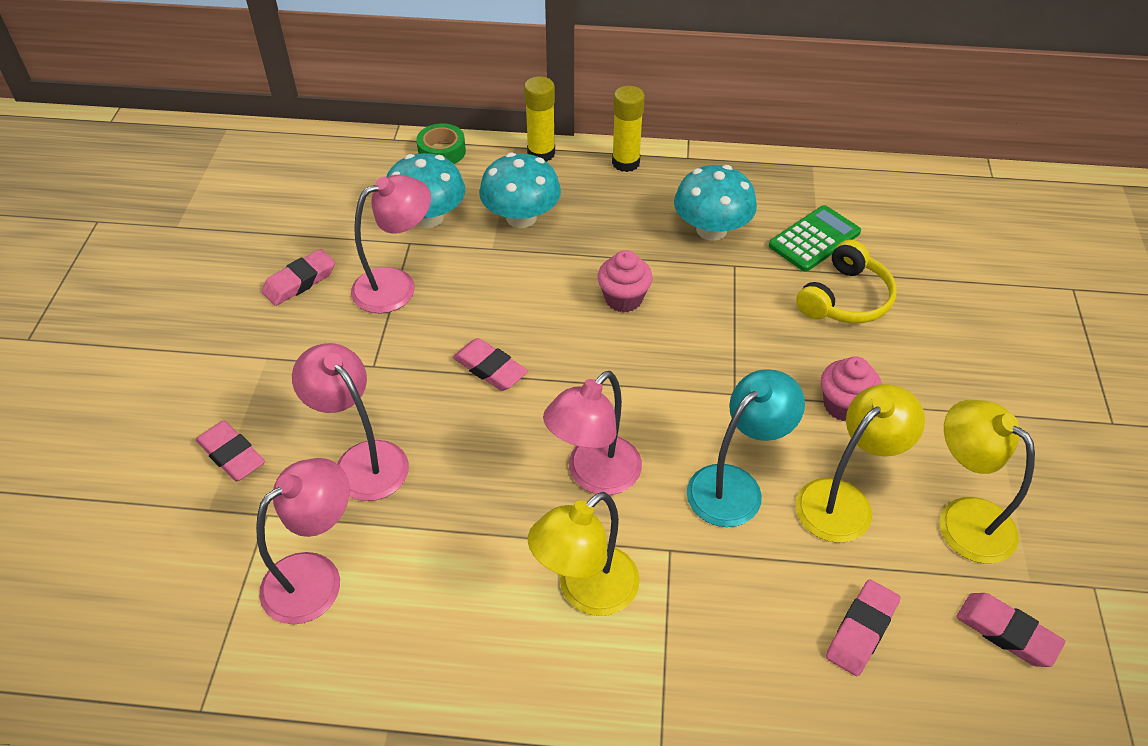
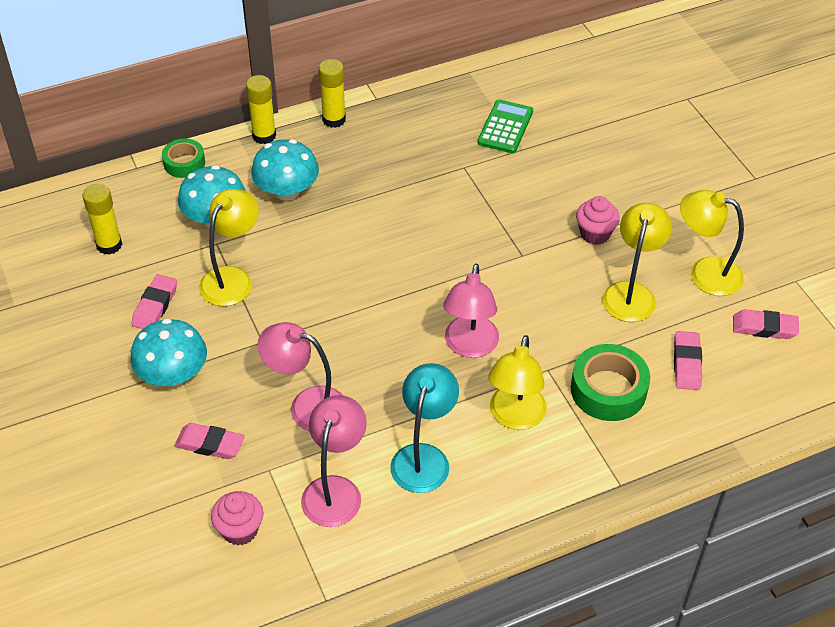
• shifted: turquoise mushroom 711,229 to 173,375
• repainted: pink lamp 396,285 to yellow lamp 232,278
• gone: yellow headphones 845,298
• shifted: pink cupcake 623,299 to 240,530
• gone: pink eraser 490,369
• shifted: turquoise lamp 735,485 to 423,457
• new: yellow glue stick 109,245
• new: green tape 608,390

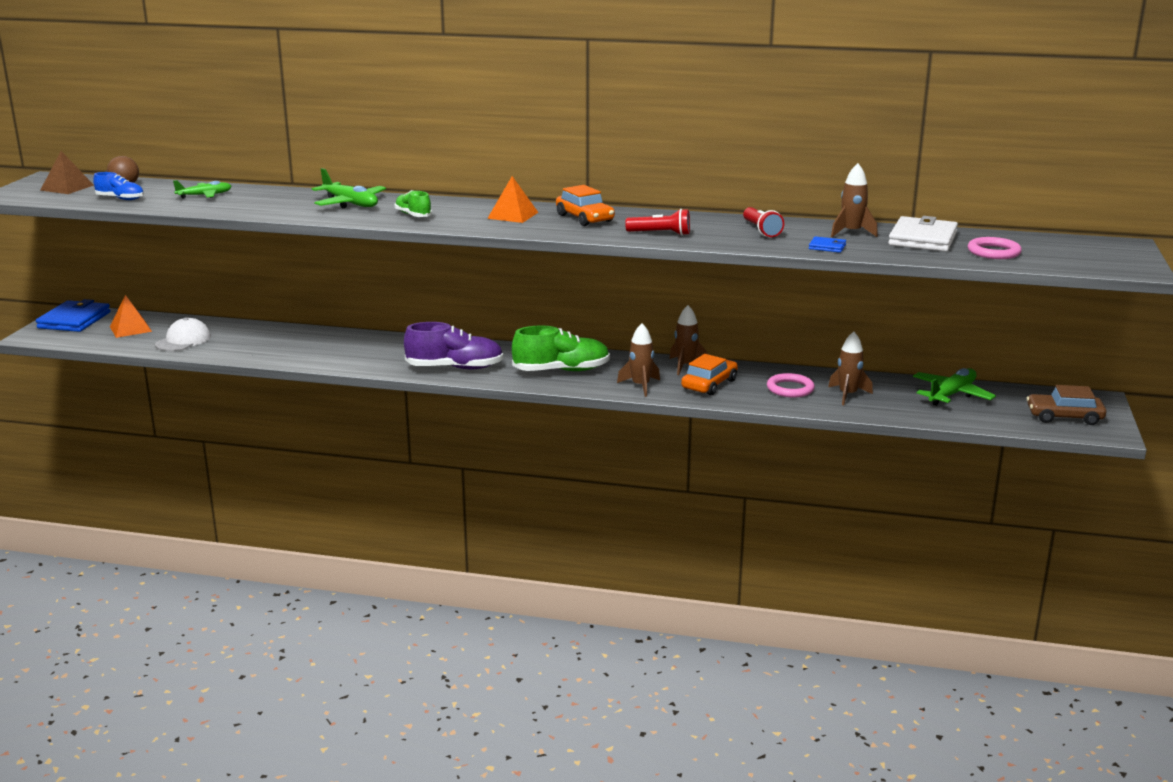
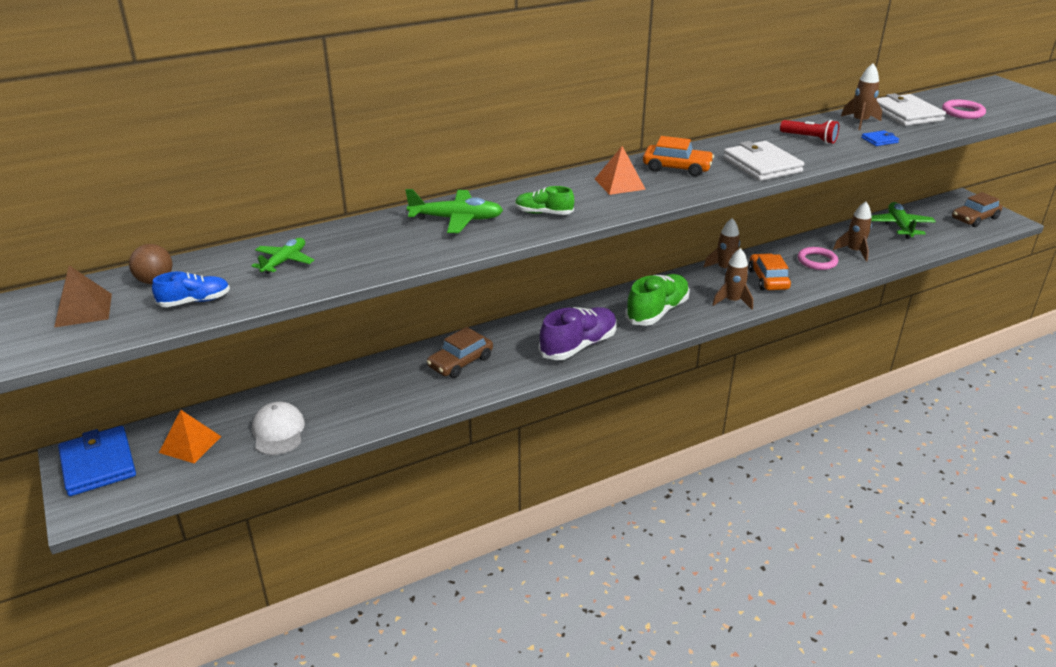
• swapped: red flashlight 660,234 to white wallet 762,165
• new: brown car 460,362

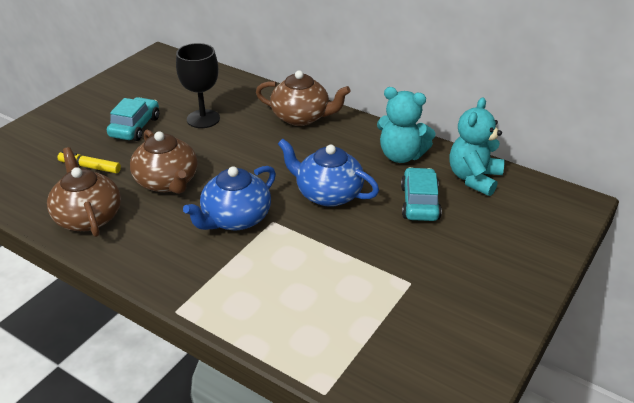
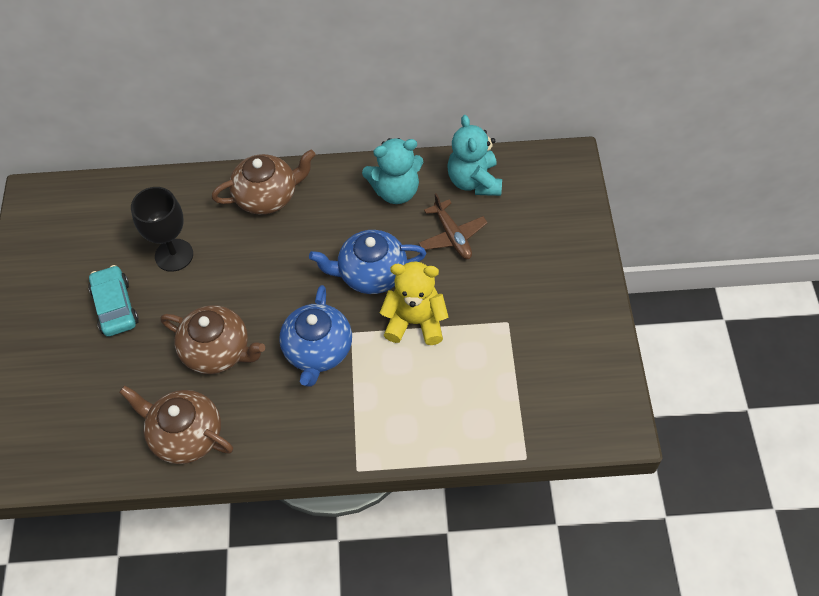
• gone: yellow marker 90,167
• swapped: turquoise car 419,203 to brown plane 452,236
• new: yellow teddy bear 415,322

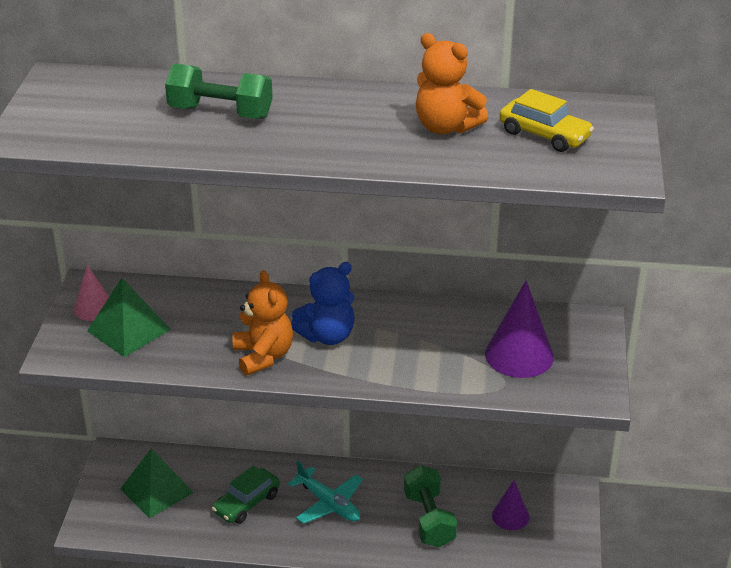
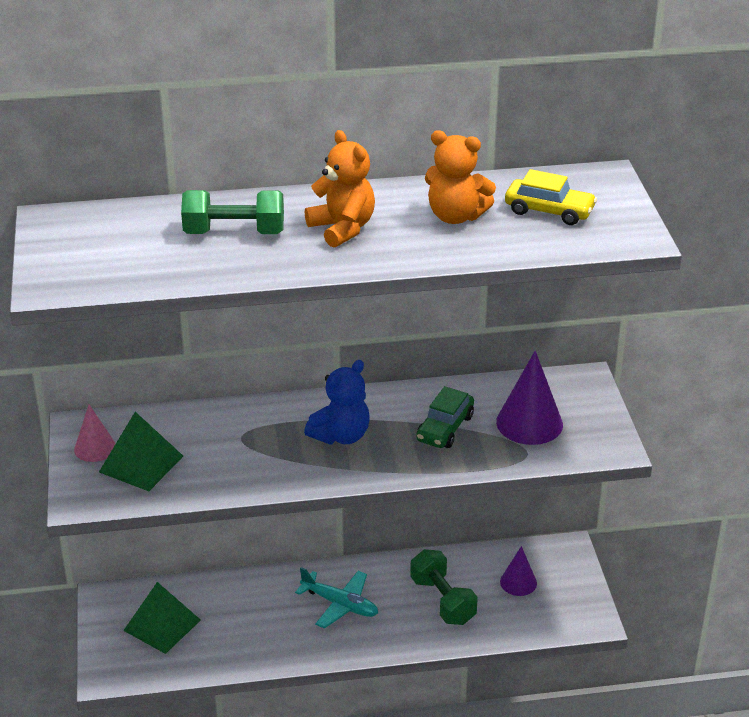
• shifted: orange teddy bear 263,356 to 342,228
• shifted: green car 246,503 to 445,428

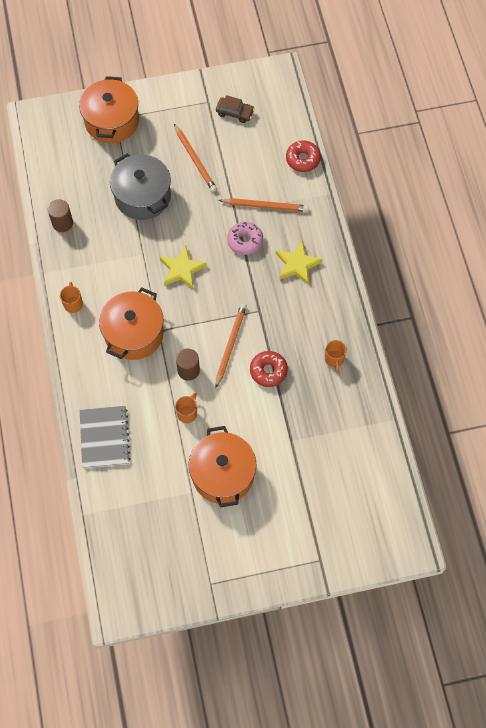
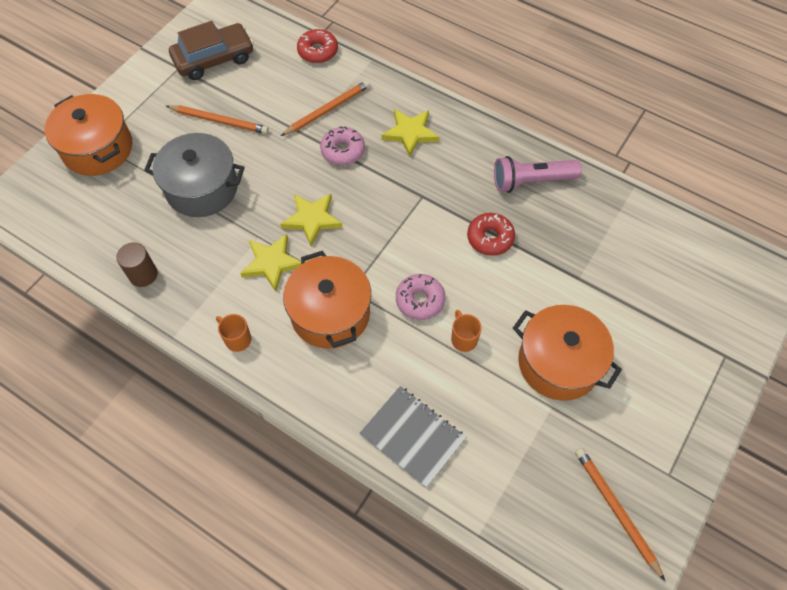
• scaled: brown car 235,112 = 214,59 x1.78
• shifted: orange pencil 230,344 to 616,510
• swapped: orange mug 334,359 to pink flashlight 531,181
• swapped: brown cylinder 188,370 to pink donut 420,300
• new: yellow star 272,263

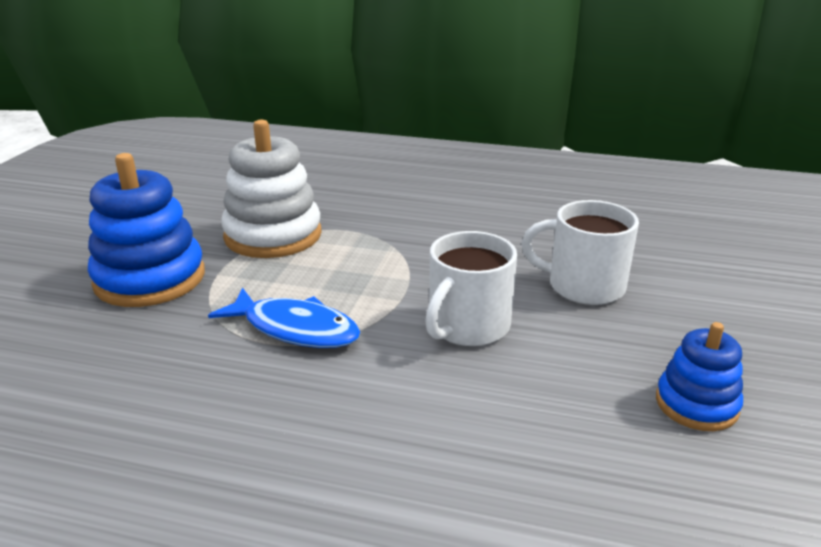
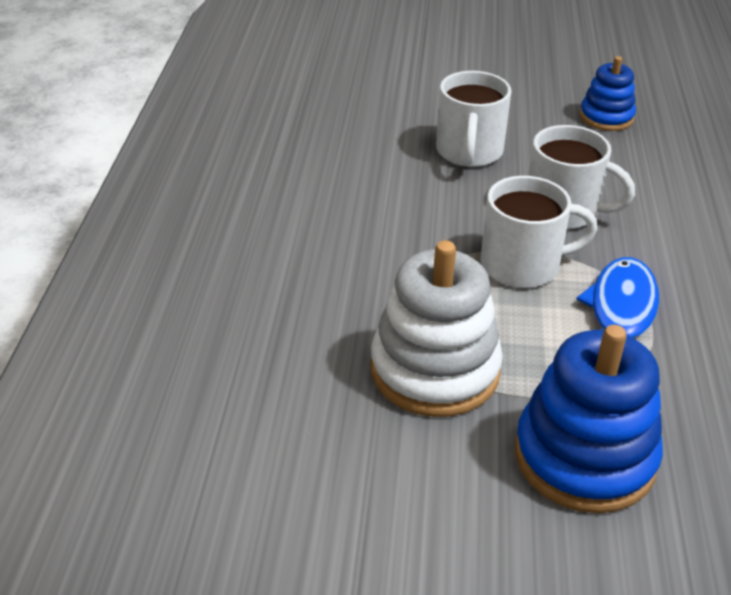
• new: white mug 523,265

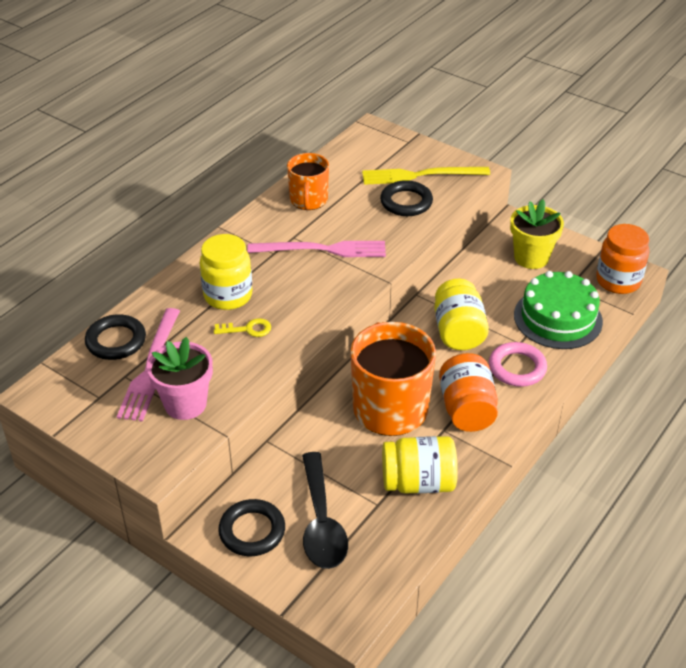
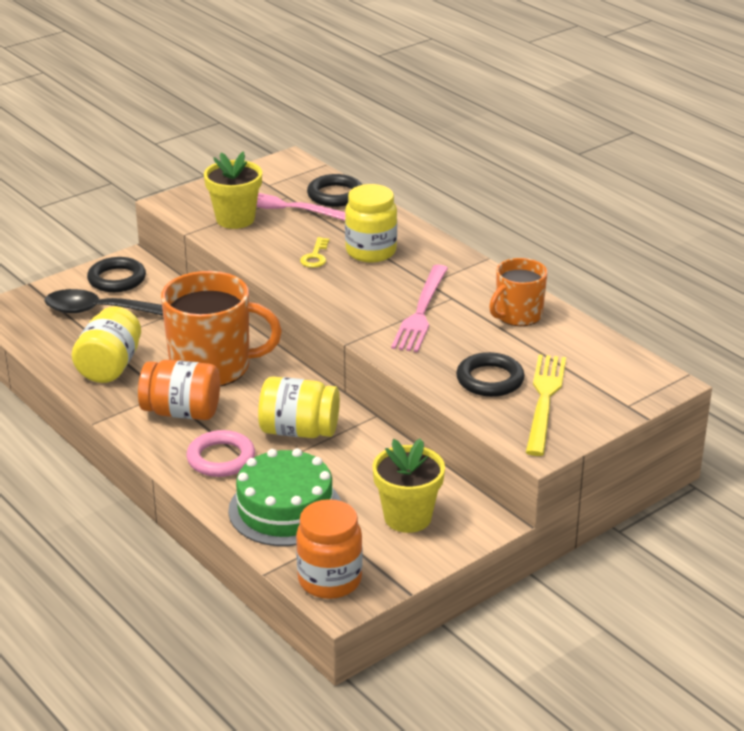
• rotated: orange mug 308,200 = 517,315 60 degrees counterclockwise
• repainted: pink flower pot 185,404 to yellow flower pot 235,219

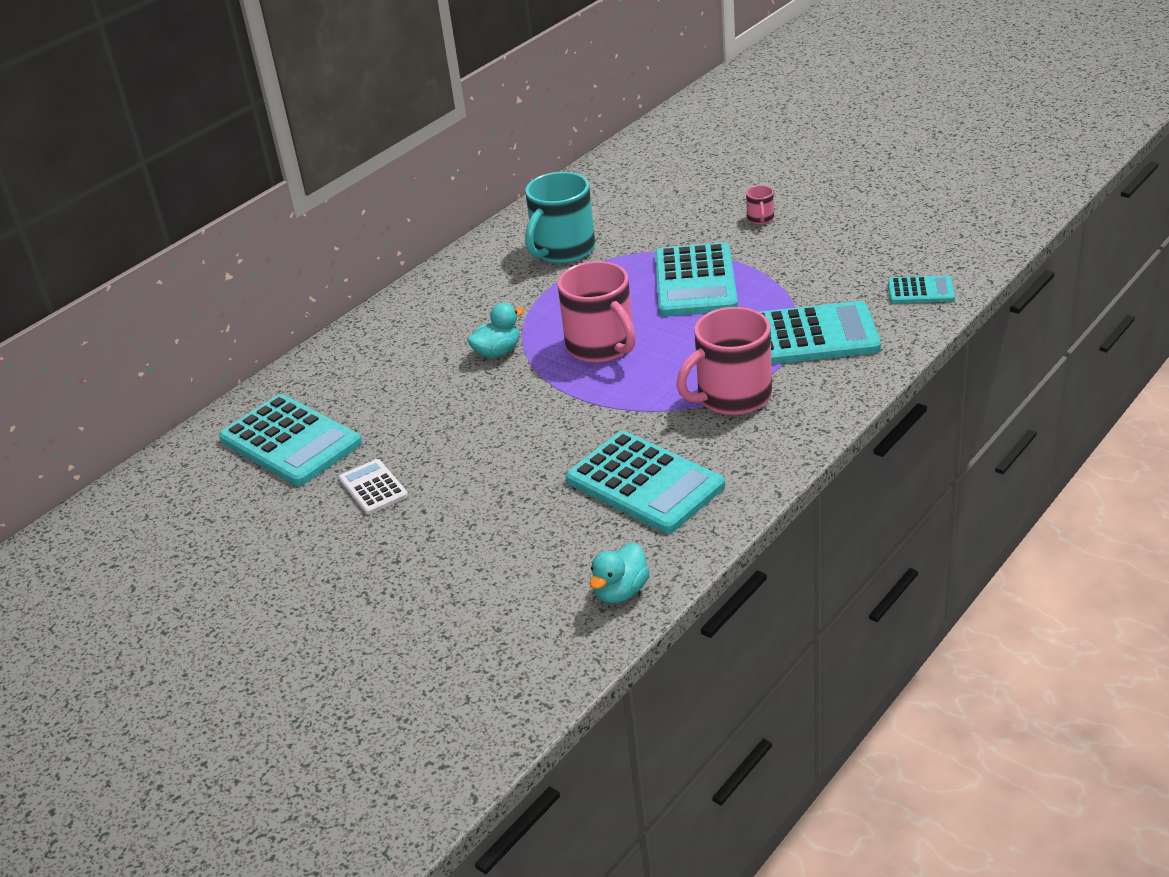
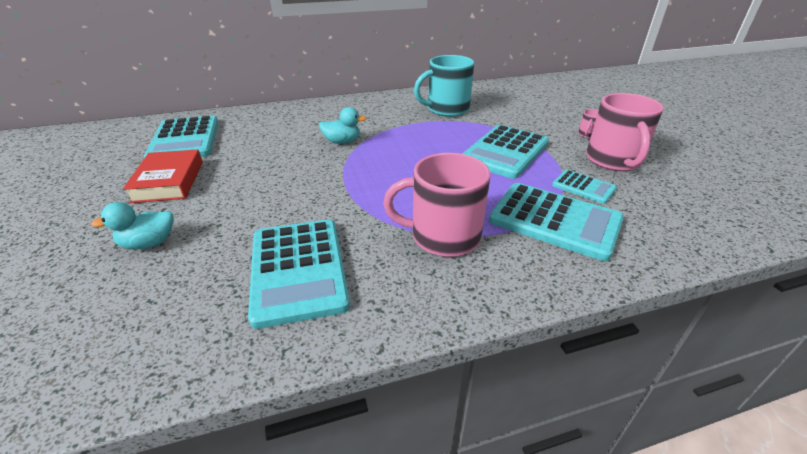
• shifted: pink mug 601,346 to 613,161
• shifted: turquoise calculator 920,291 to 583,187
• swapped: white calculator 373,488 to red book 169,181
• shifted: turquoise duck 620,591 to 149,243

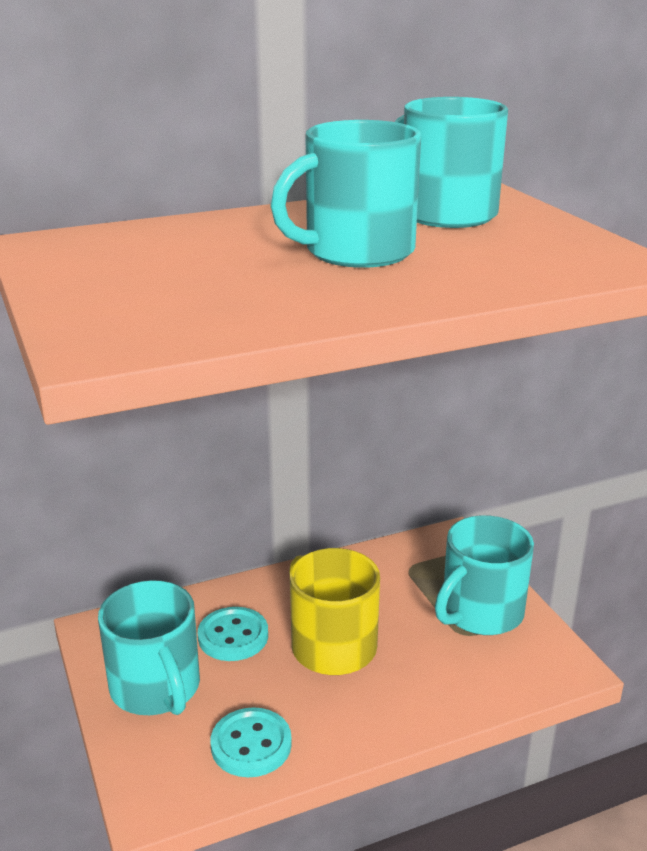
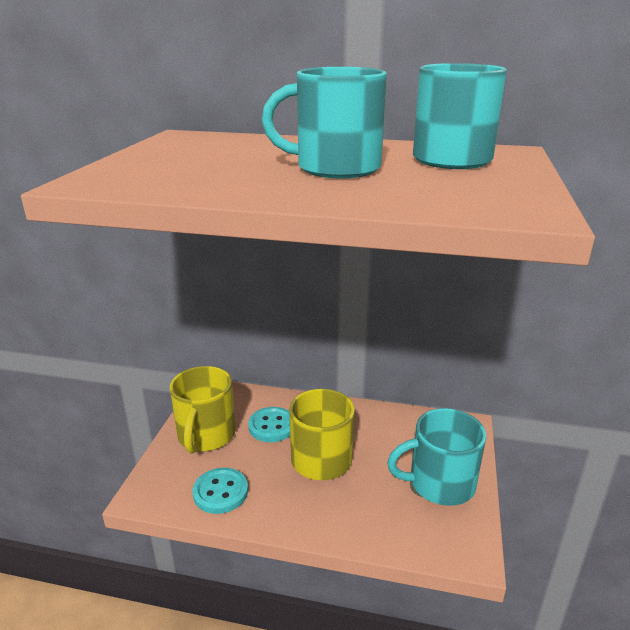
• repainted: turquoise mug 156,688 to yellow mug 206,435

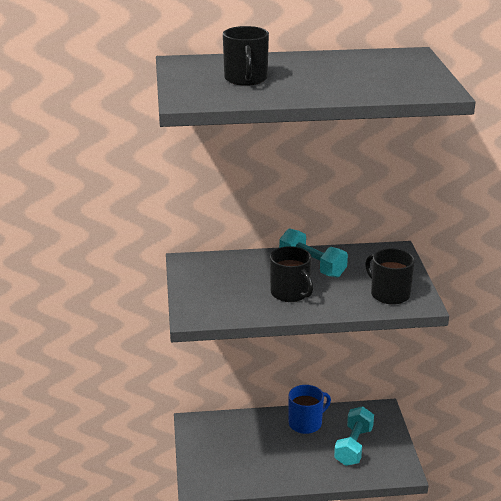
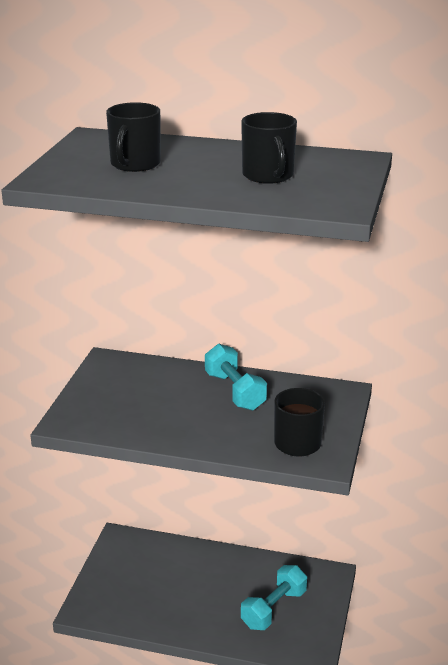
• shifted: black mug 290,293 to 268,175
• gone: blue mug 306,423

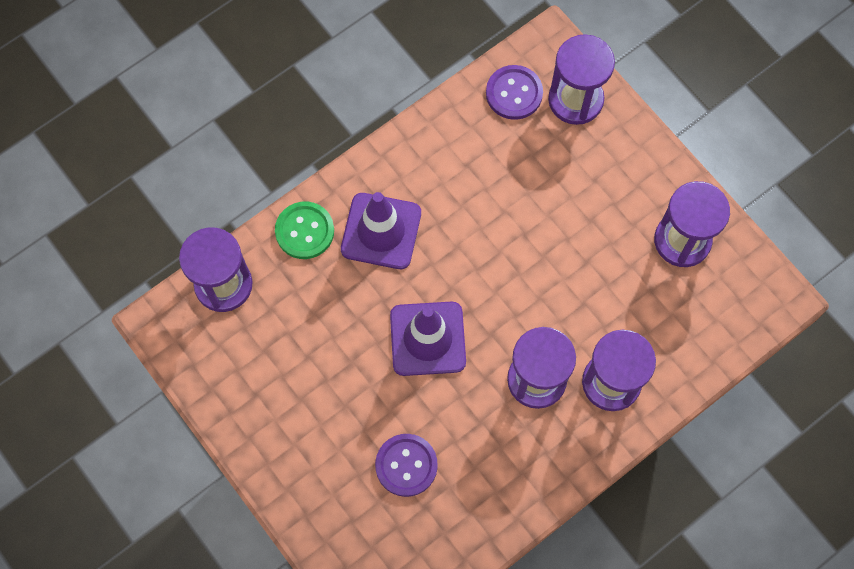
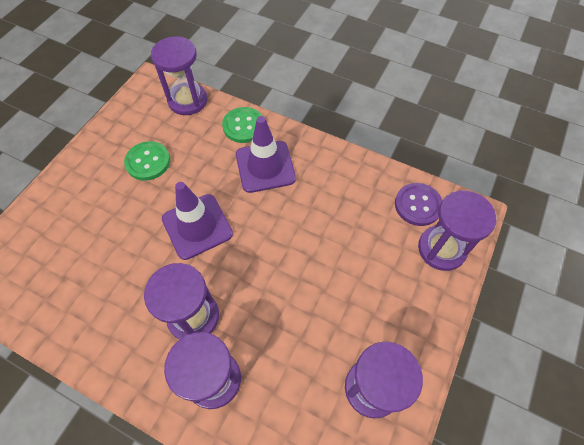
• gone: purple button 406,465
• new: green button 148,162

